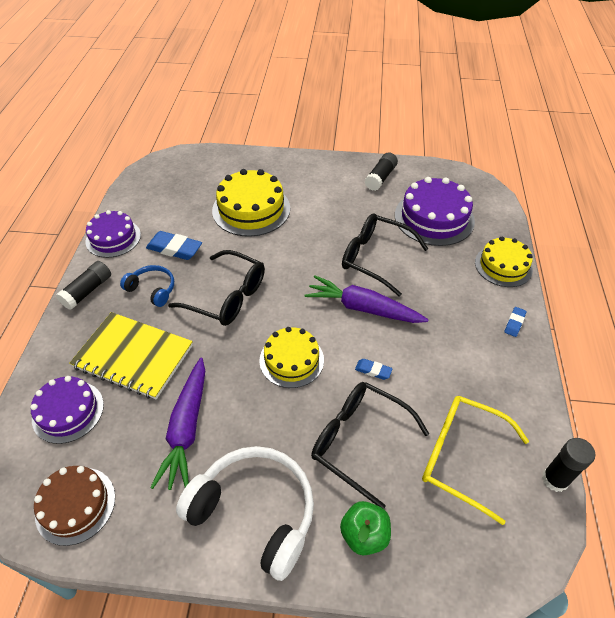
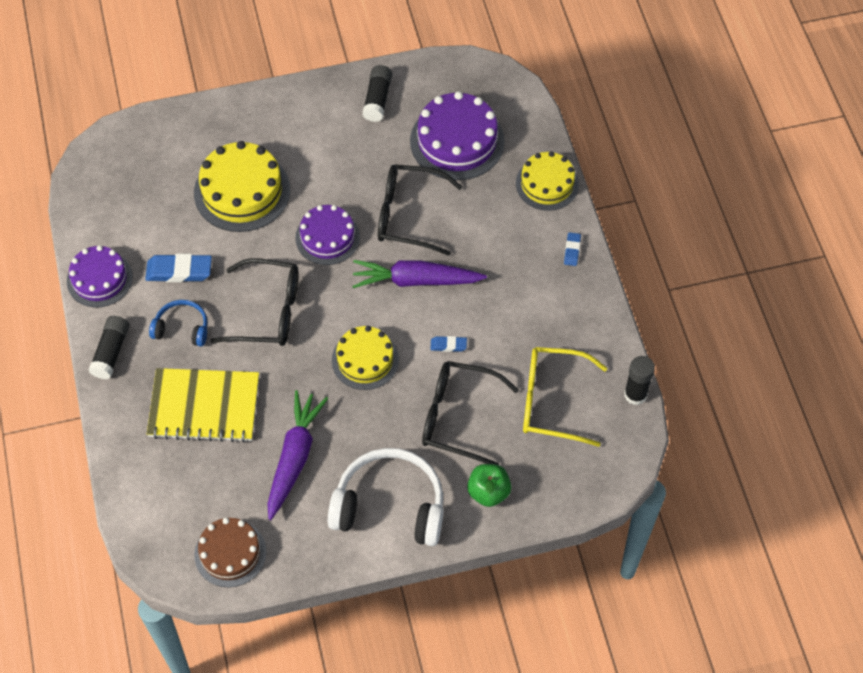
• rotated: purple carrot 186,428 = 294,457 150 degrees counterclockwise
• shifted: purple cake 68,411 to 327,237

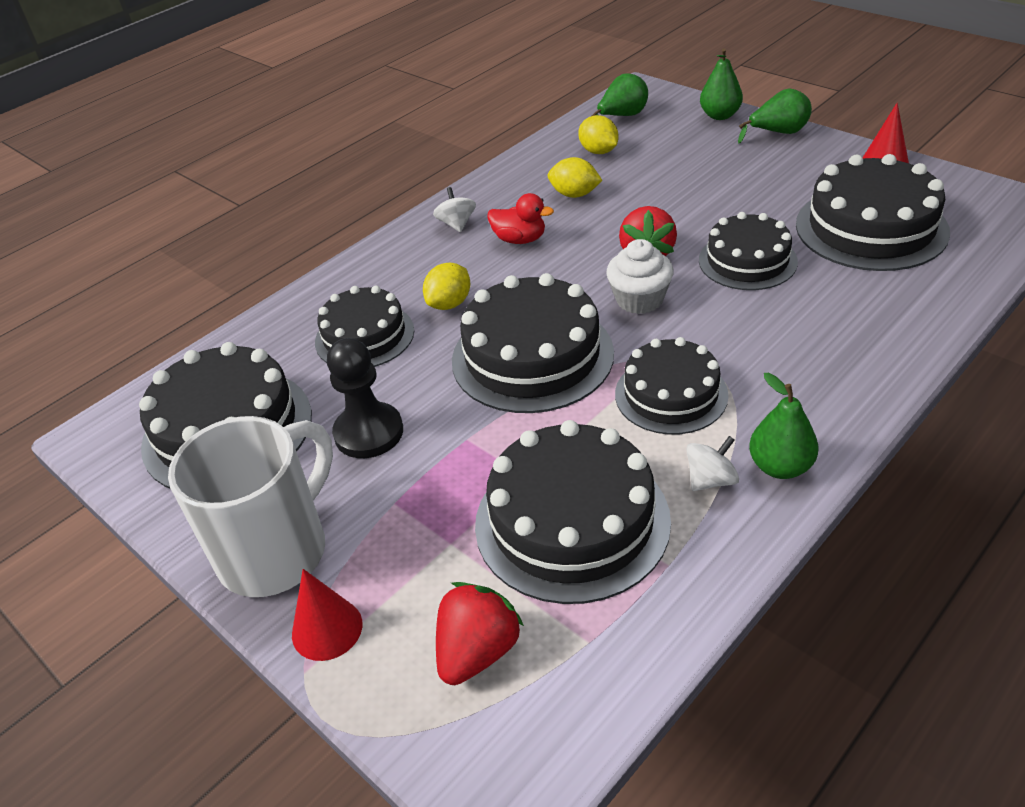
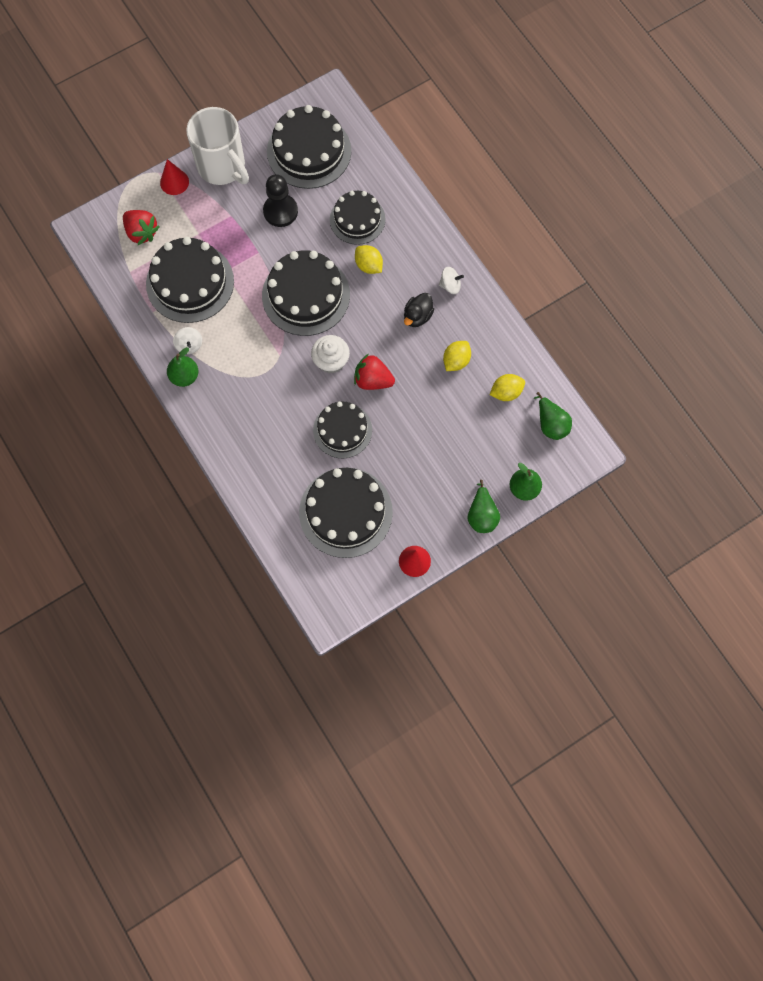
• repainted: red duck 520,239 to black duck 417,316
• gone: black cake 671,394

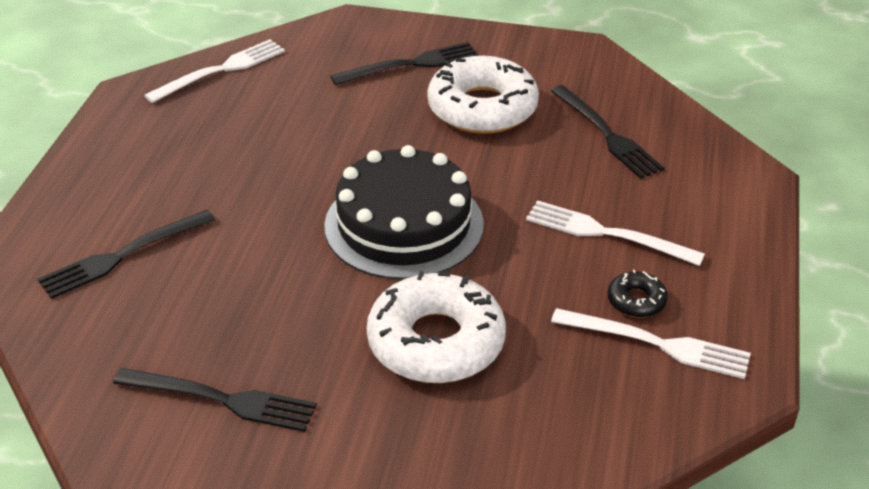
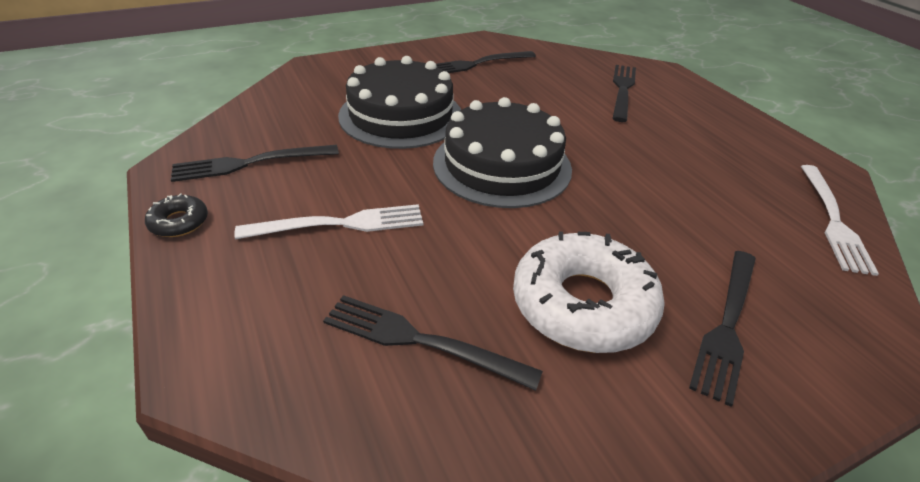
• shifted: black donut 636,301 to 179,222
• swapped: white donut 436,342 to black cake 401,115
• repainted: white fork 657,344 to black fork 250,163

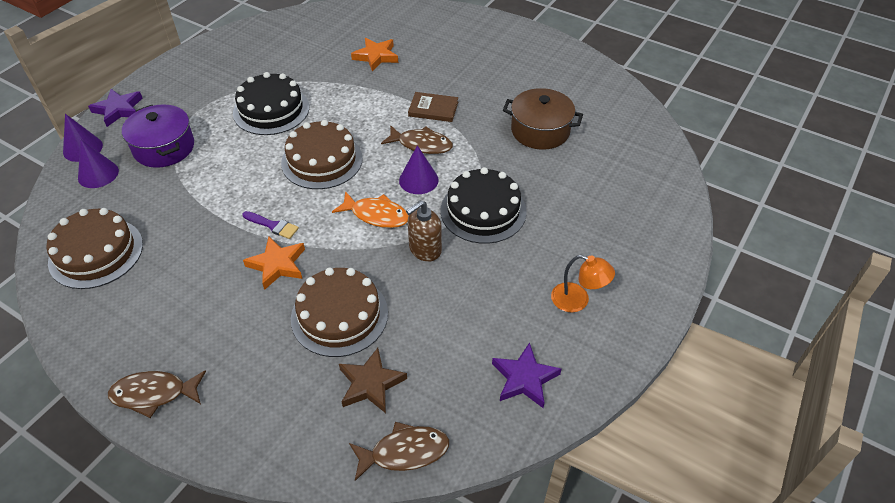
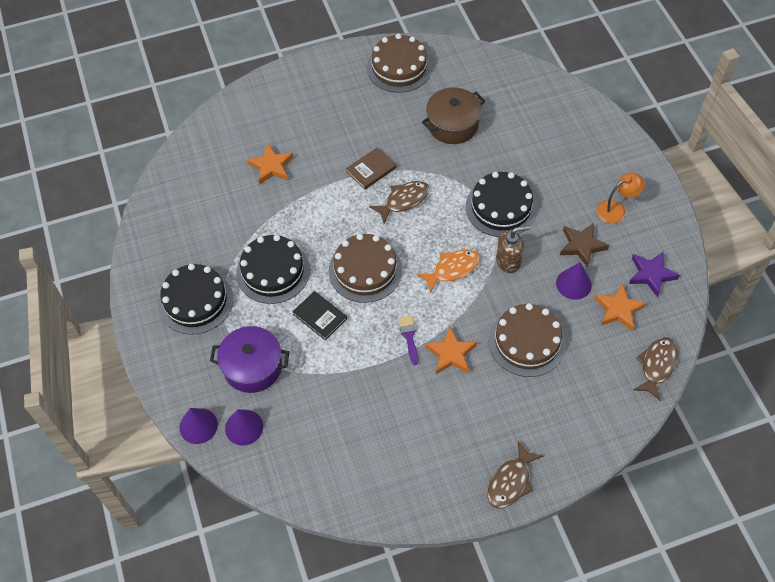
• gone: purple star 118,110
• shifted: purple cone 418,180 to 573,284
• rotated: brown soap dispenser 425,250 = 508,261 105 degrees counterclockwise
• shifted: brown cake 96,253 to 399,67
• rotated: purple brush 273,225 = 409,337 75 degrees counterclockwise
• shifted: brown star 371,383 to 582,246
• new: black cake 195,301
• new: orange star 618,309
• new: black book 320,316

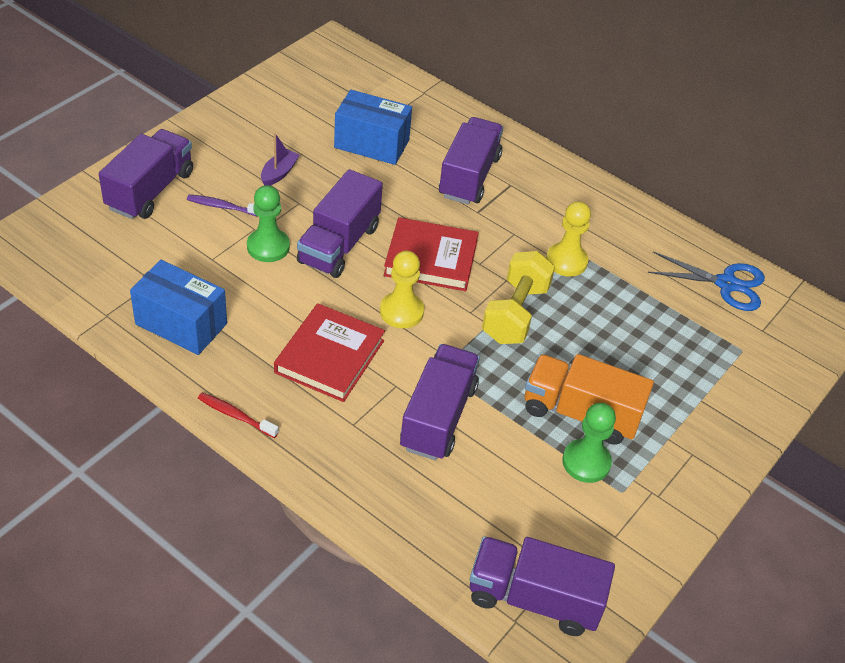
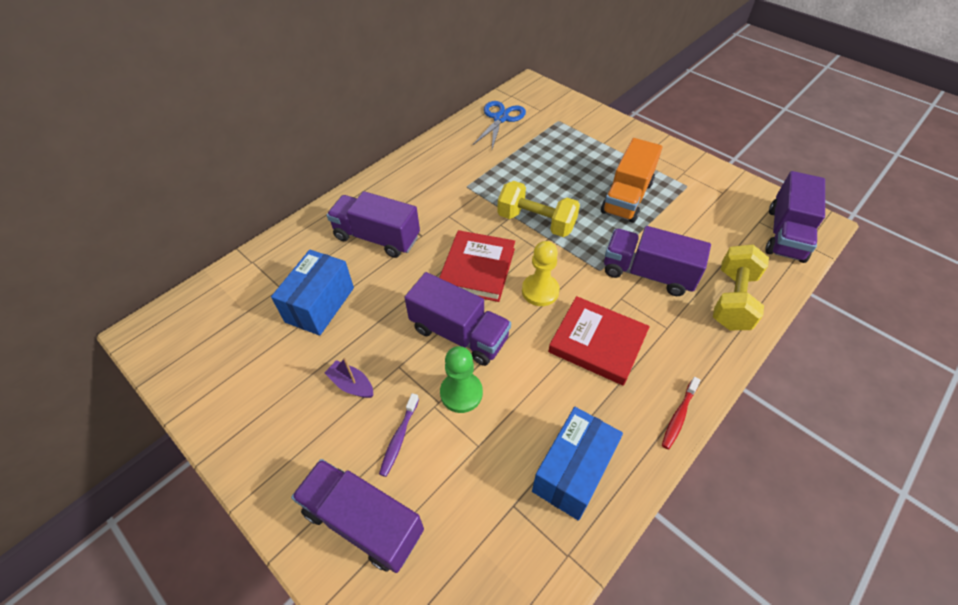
• gone: yellow pawn 566,261
• gone: green pawn 586,462
• new: yellow dumbbell 732,299

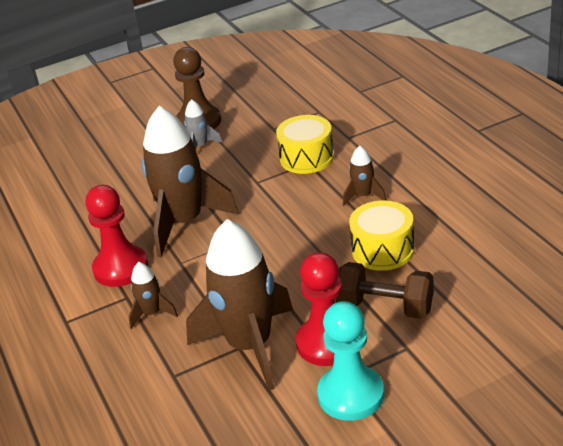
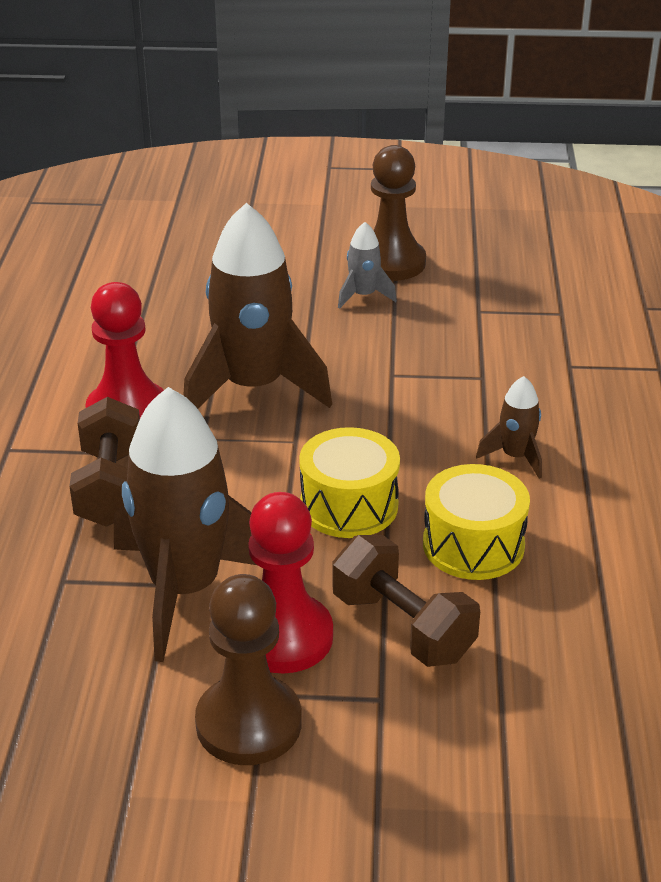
• shifted: yellow drum 307,158 to 349,505
• swapped: brown rocket 152,313 to brown dumbbell 110,487
• repainted: turquoise pawn 351,395 to brown pawn 248,723

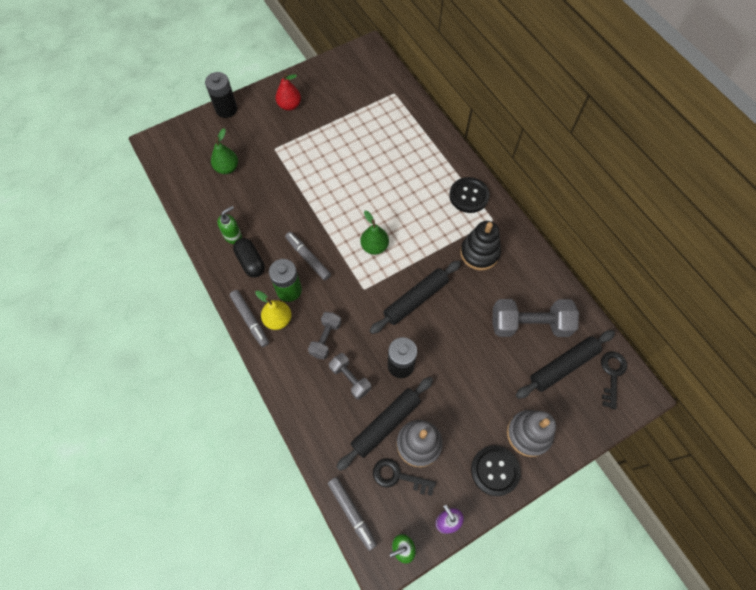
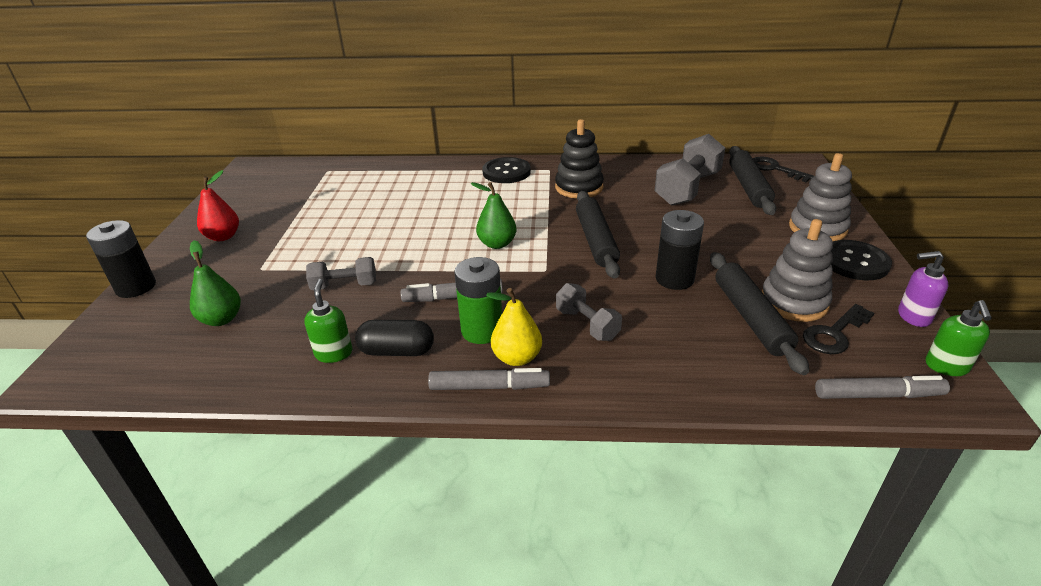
• shifted: grey dumbbell 350,379 to 344,285

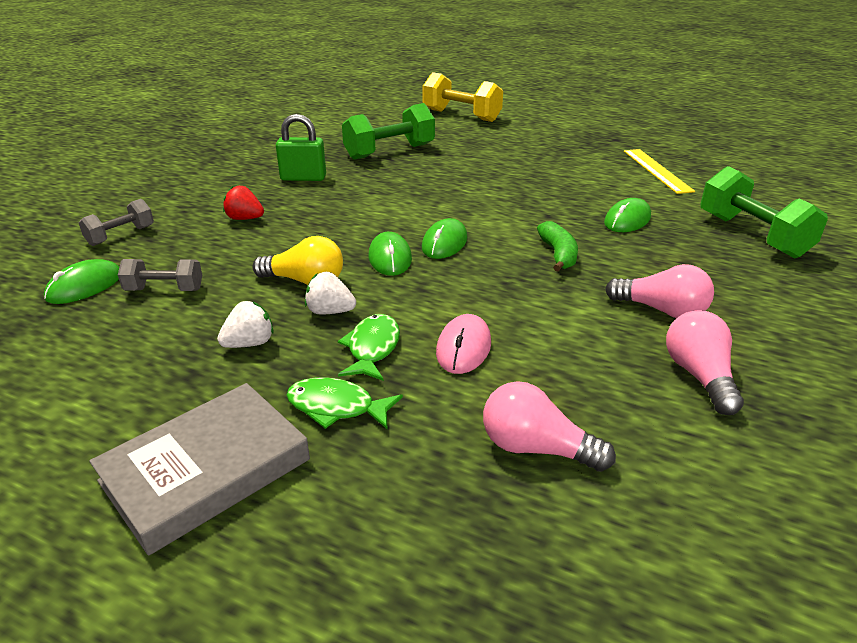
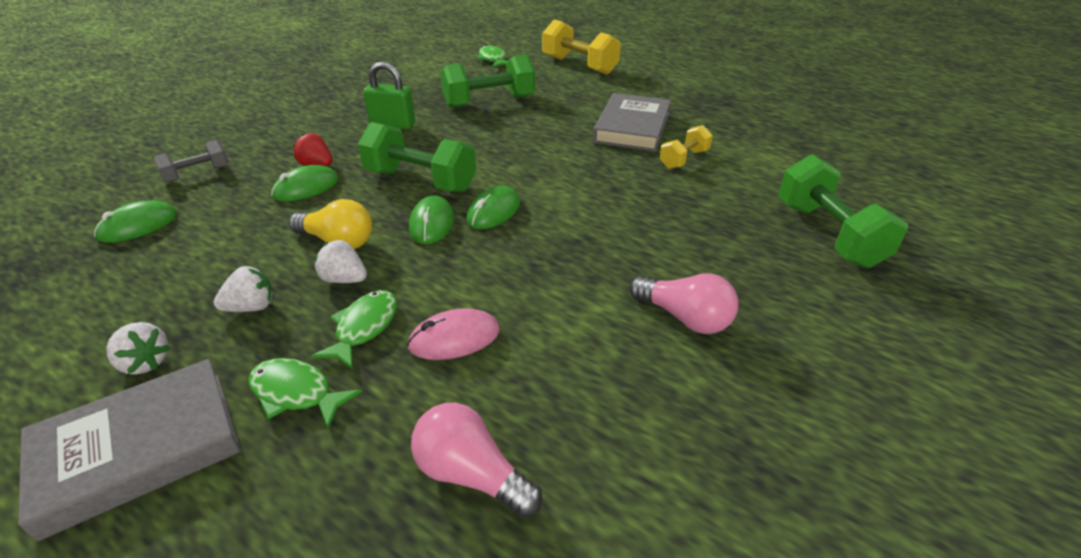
• gone: yellow ruler 656,170
• shifted: green mouse 627,220 to 306,188
• gone: green banana 558,254
• gone: grey dumbbell 164,290
• gone: pink light bulb 699,376
• rotated: pink mouse 463,347 = 454,338 45 degrees clockwise
• new: green fish 493,59
• new: grey book 632,127
• new: green dumbbell 420,181
• new: yellow dumbbell 684,159
• new: white strawberry 145,362

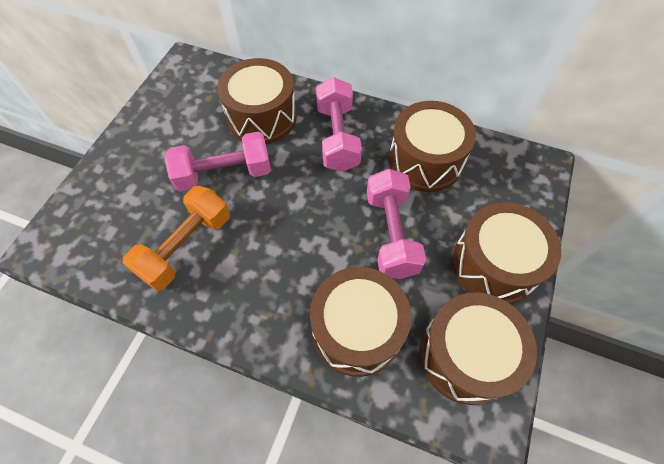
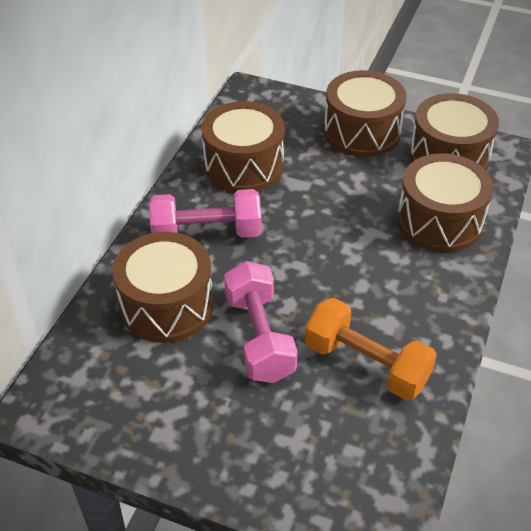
• gone: pink dumbbell 391,233

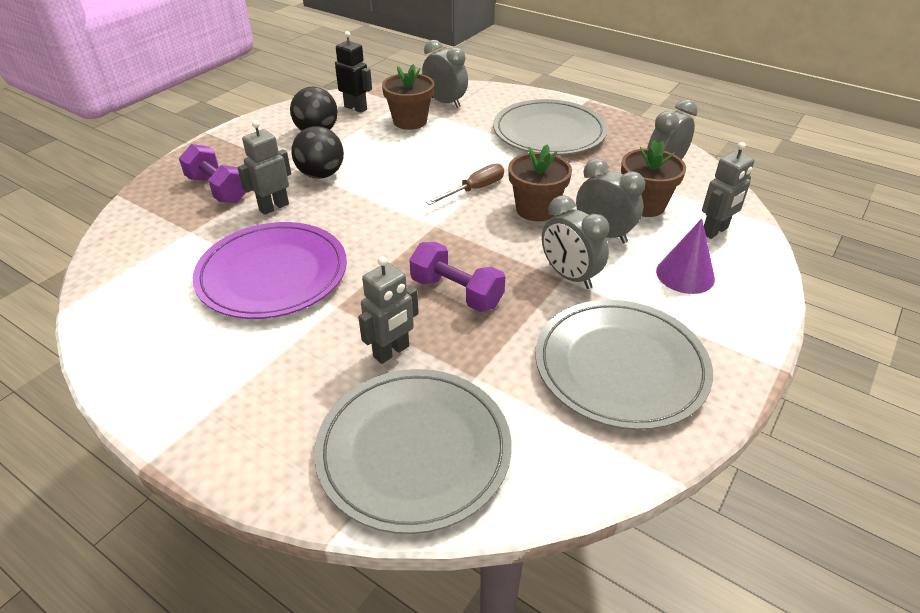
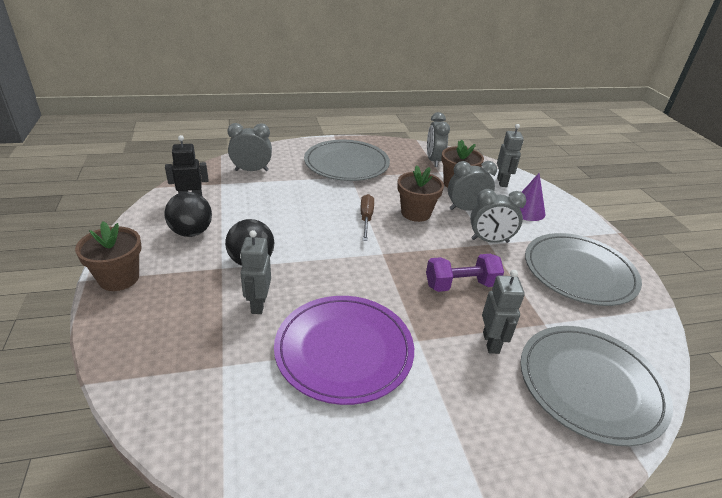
• shifted: brown flower pot 410,121 to 119,278
• gone: purple dumbbell 218,189

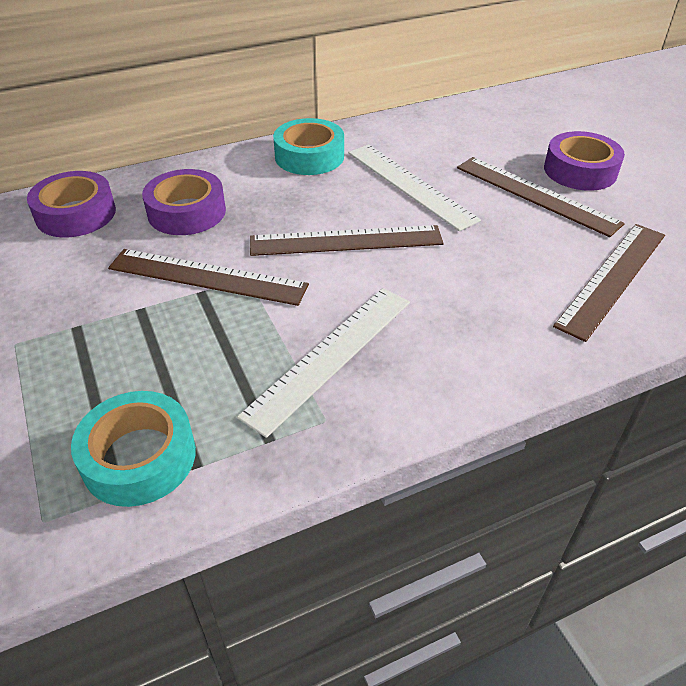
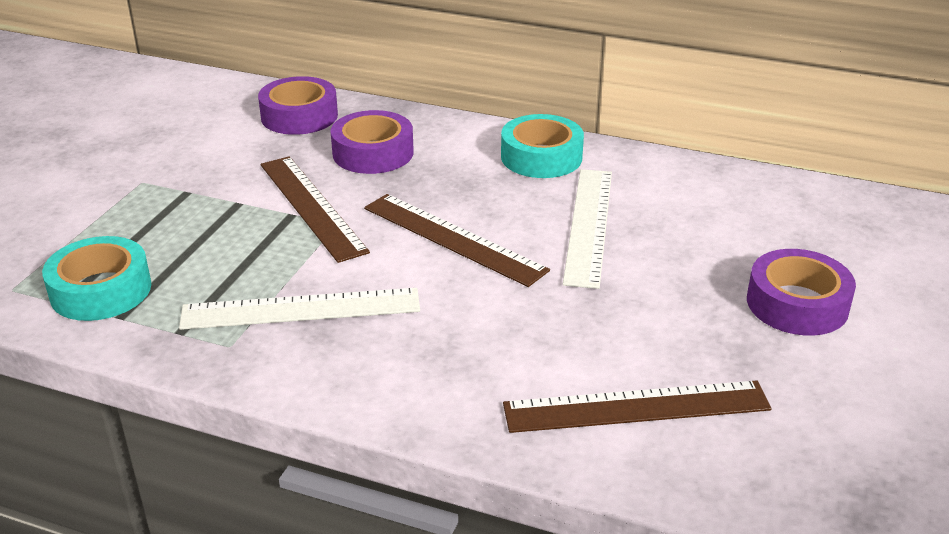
• gone: brown ruler 535,195

